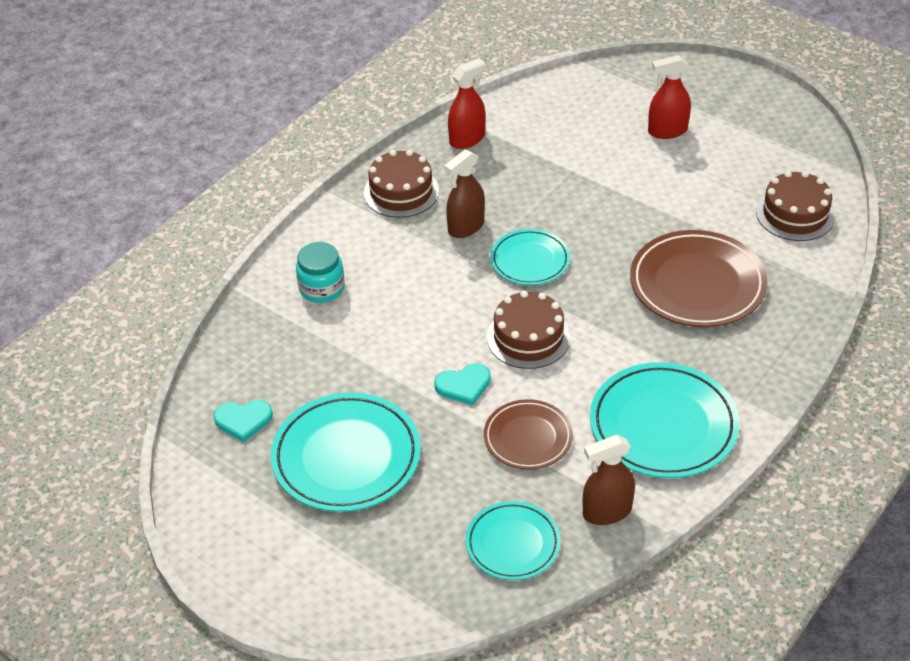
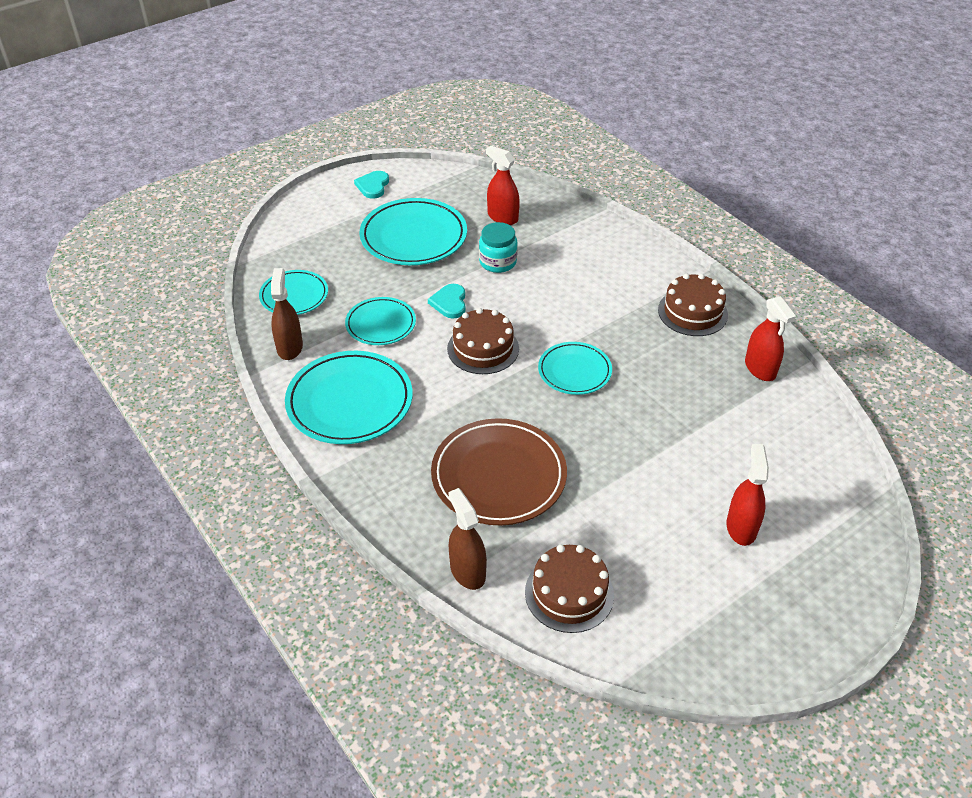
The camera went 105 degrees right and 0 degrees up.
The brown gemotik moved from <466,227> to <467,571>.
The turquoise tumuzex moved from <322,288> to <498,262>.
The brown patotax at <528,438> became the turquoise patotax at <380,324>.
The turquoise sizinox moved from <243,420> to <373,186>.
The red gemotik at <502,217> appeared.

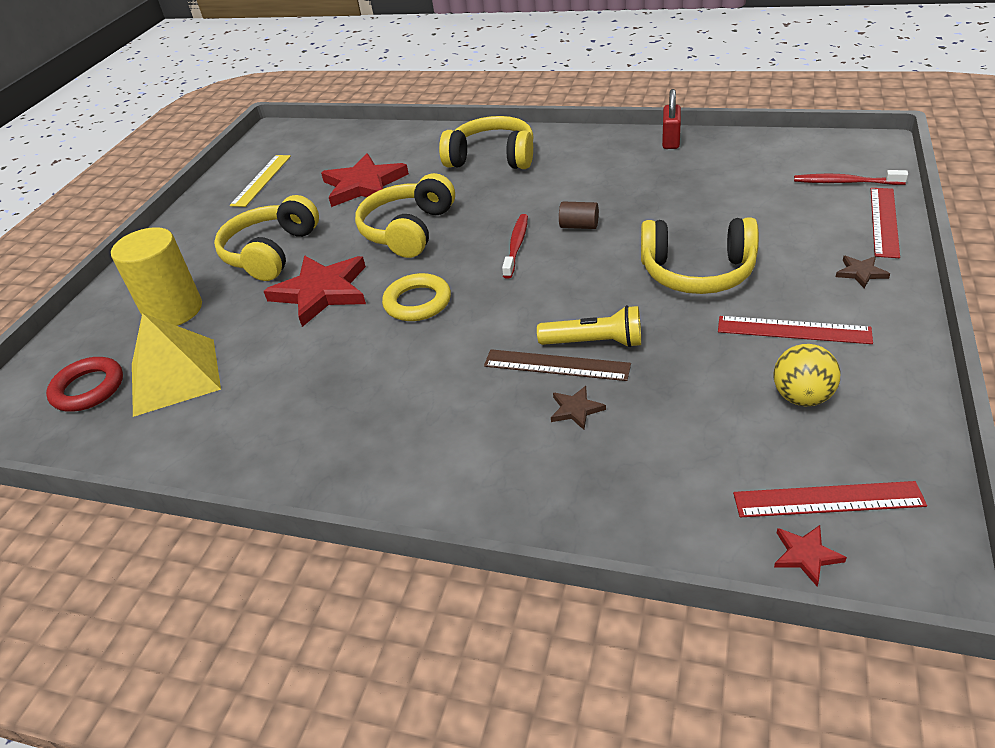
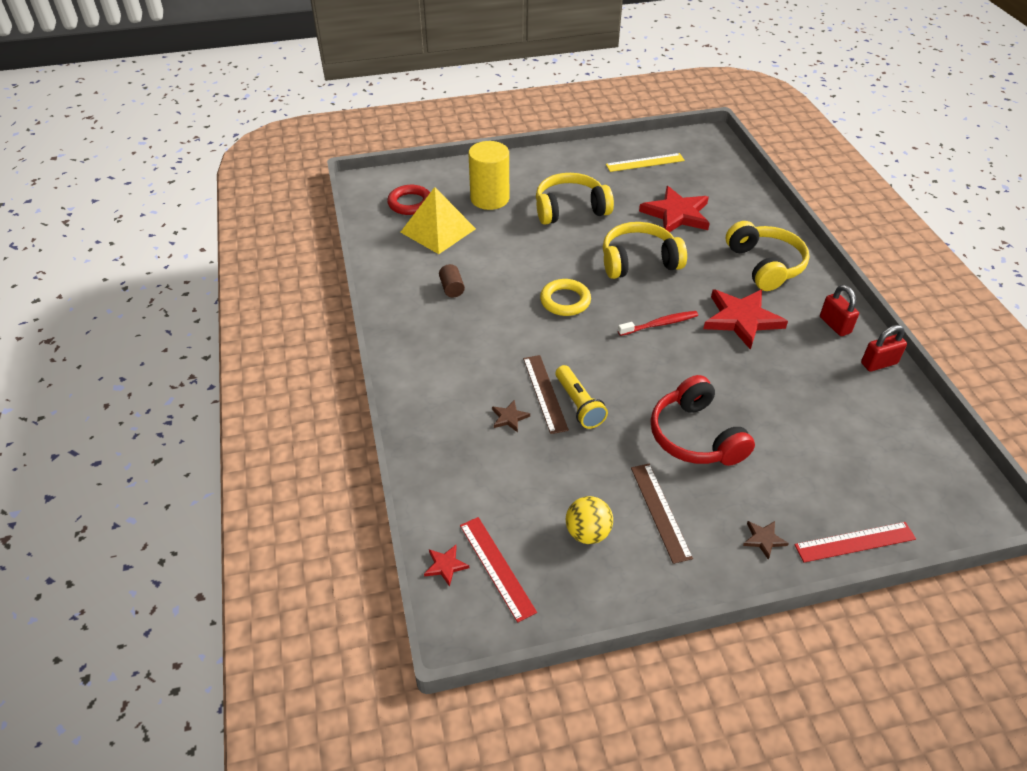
The camera went 55 degrees right and 5 degrees up.
The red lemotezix at <845,182> disappeared.
The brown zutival moved from <579,226> to <452,288>.
The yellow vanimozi at <697,272> became the red vanimozi at <695,436>.
The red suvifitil moved from <321,292> to <741,319>.
The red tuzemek at <793,330> became the brown tuzemek at <660,511>.
The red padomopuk at <835,325> appeared.

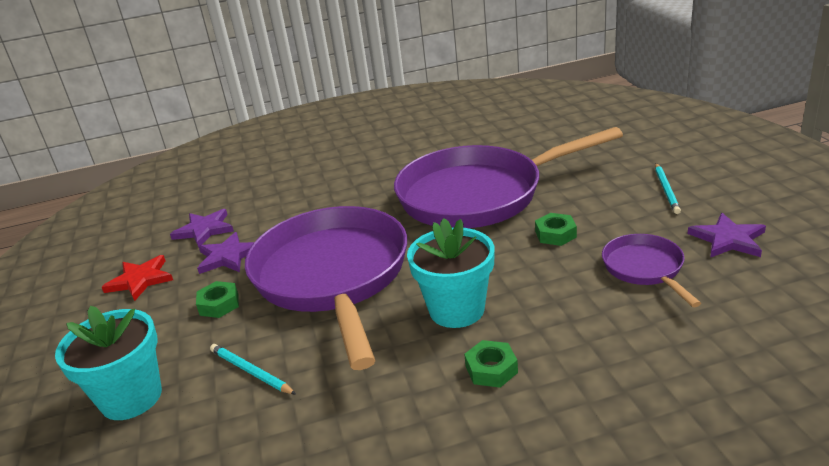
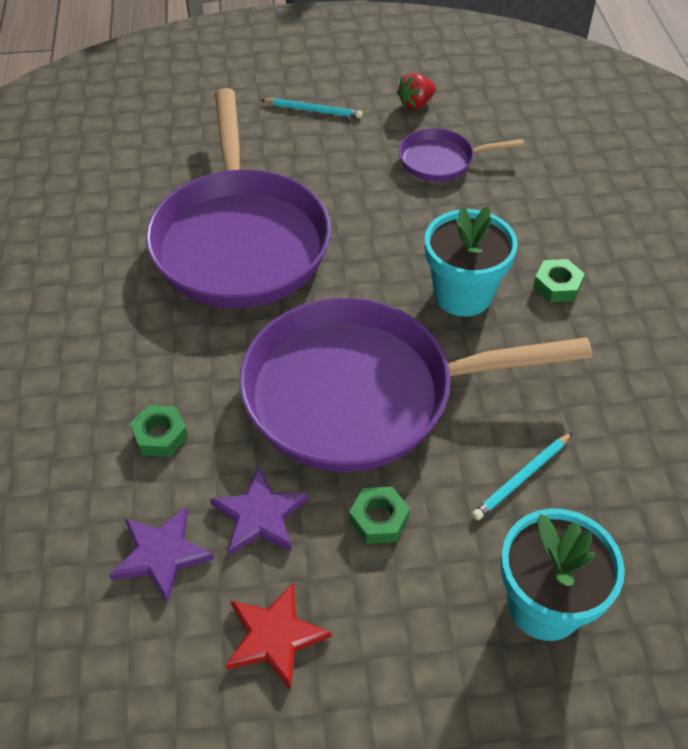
The camera went 85 degrees left and 20 degrees up.
The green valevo moved from <555,234> to <160,435>.
The purple suvifitil at <728,239> was replaced by the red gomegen at <416,104>.

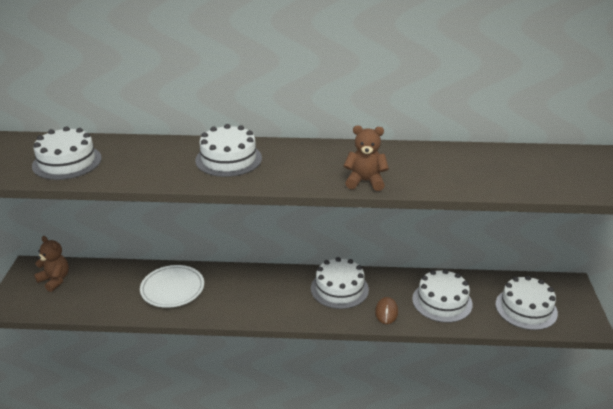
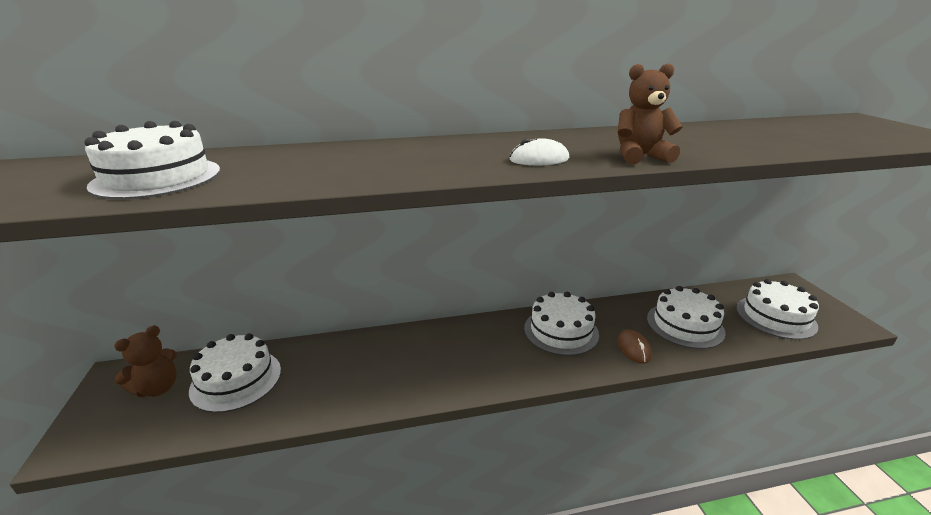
The camera went 15 degrees left and 5 degrees down.
The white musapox moved from <228,159> to <236,380>.
The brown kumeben at <55,280> turned 105 degrees clockwise.
The white patotax at <172,289> disappeared.
The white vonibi at <539,159> appeared.

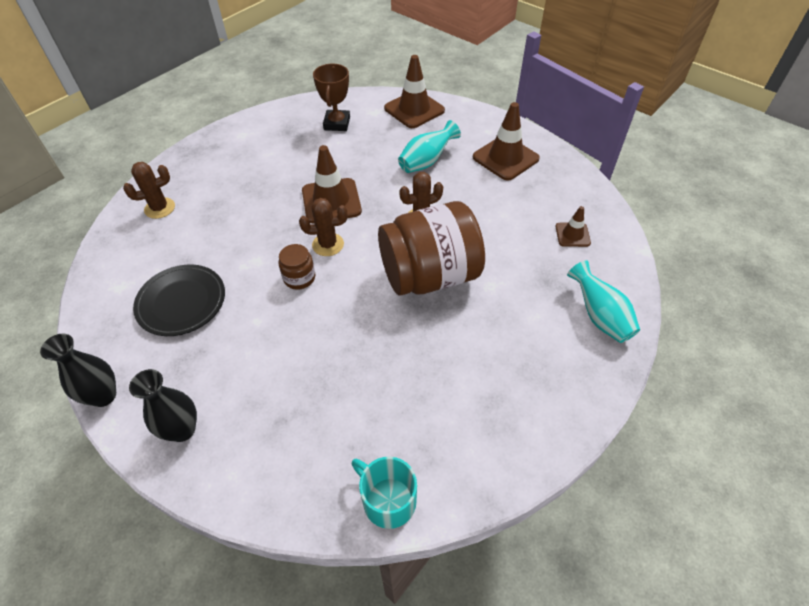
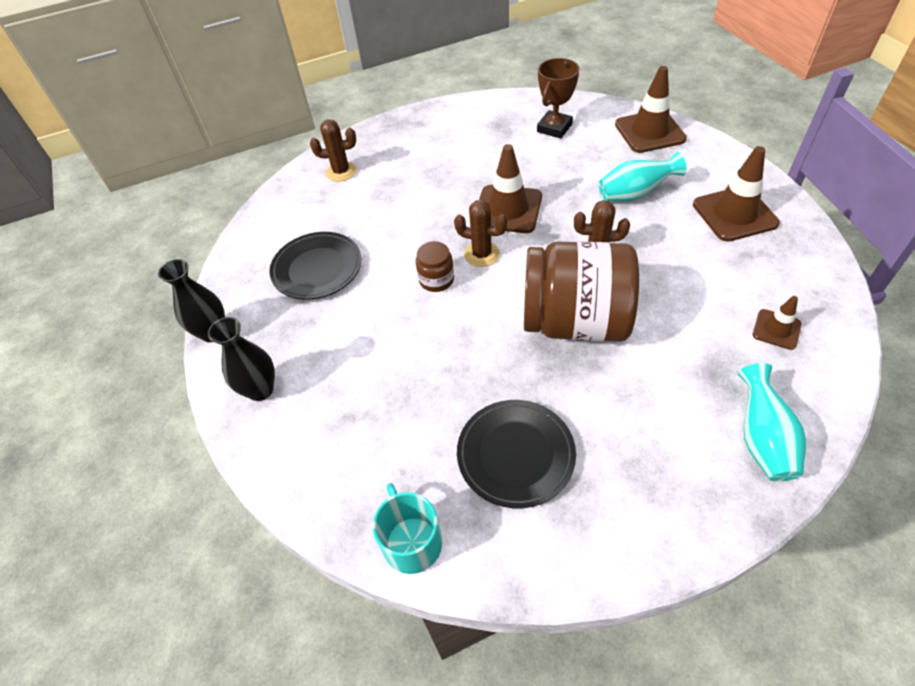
The camera went 30 degrees right and 0 degrees up.
The black patotax at <515,455> appeared.

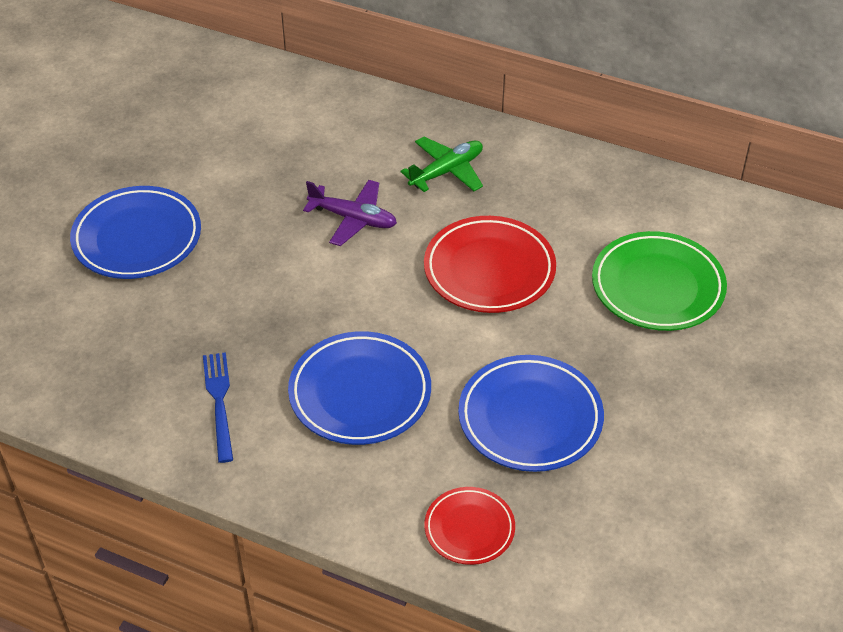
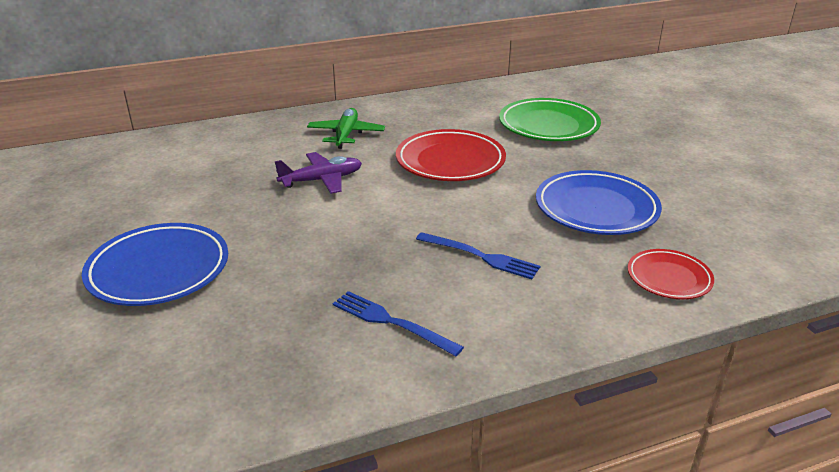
The camera went 45 degrees left and 15 degrees down.
The blue patotax at <360,393> was replaced by the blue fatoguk at <481,256>.

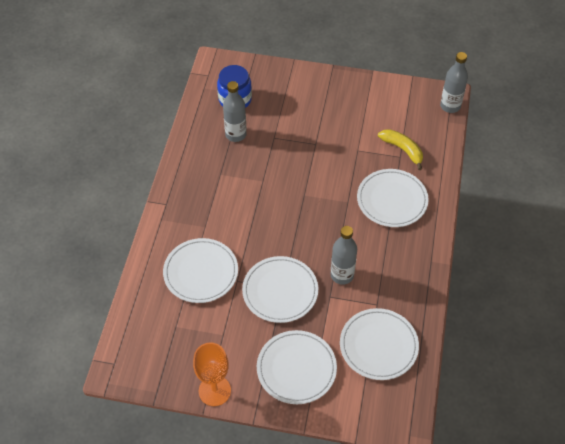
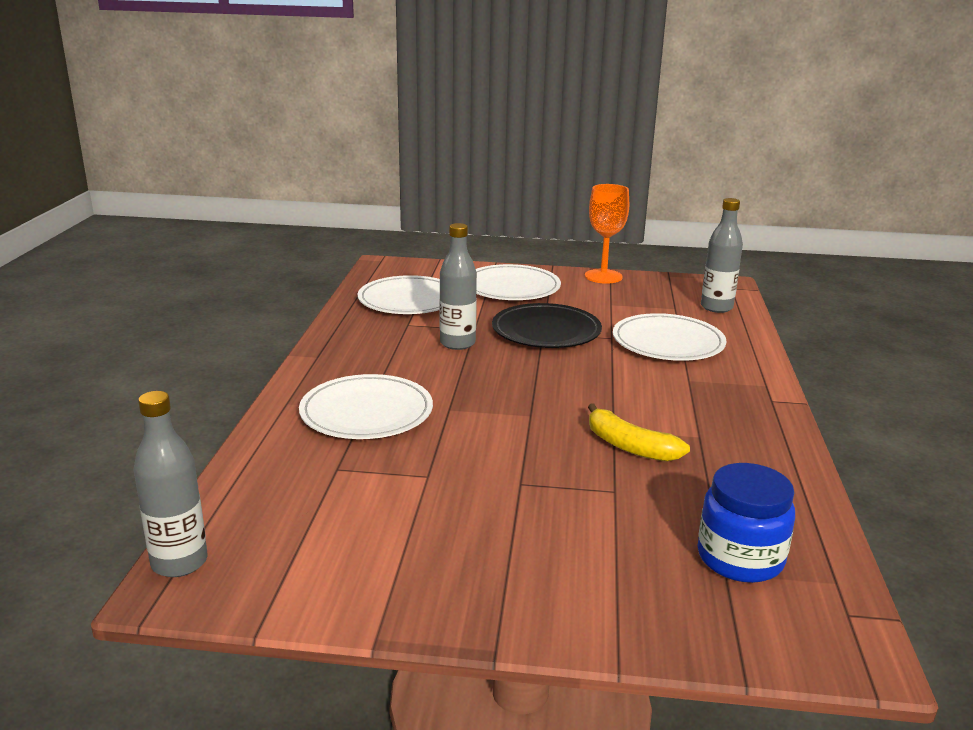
The camera went 175 degrees right and 30 degrees down.
The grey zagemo moved from <235,134> to <716,307>.
The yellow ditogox moved from <403,150> to <629,446>.
The white patotax at <280,291> became the black patotax at <546,331>.

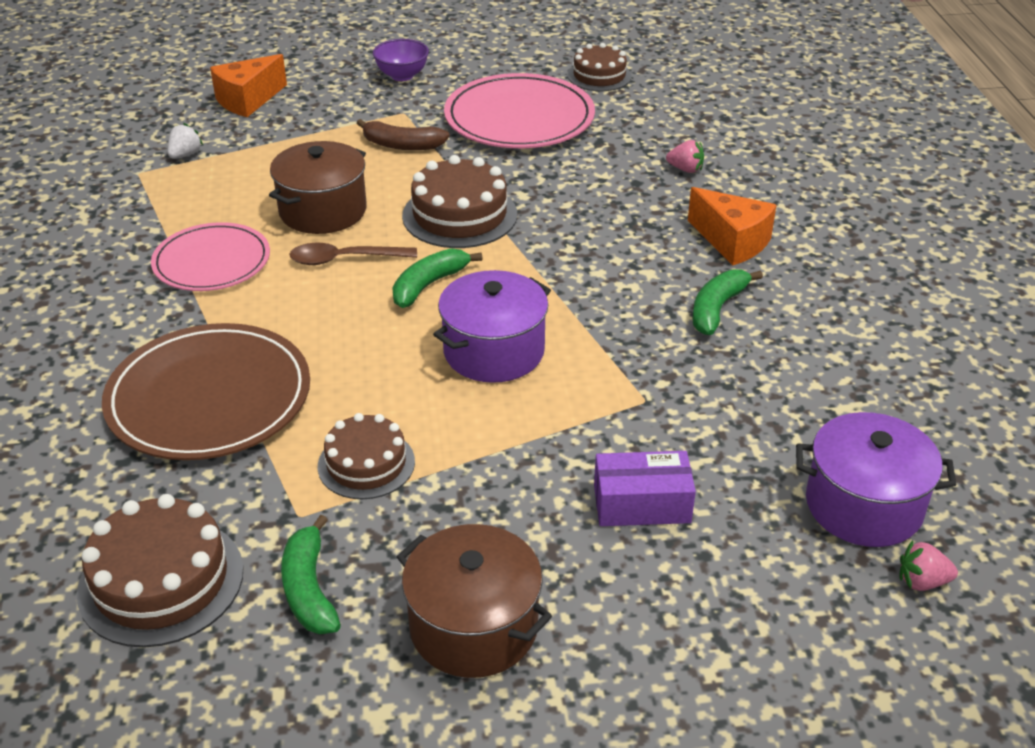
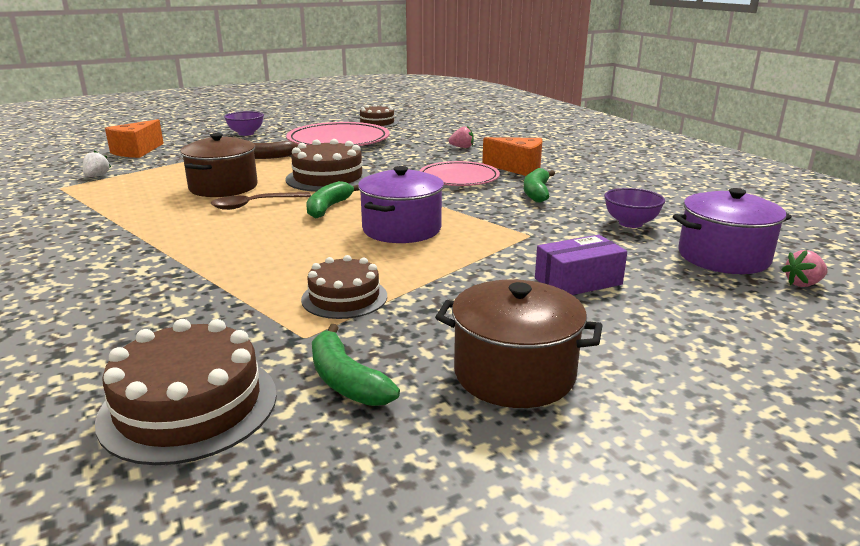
The camera went 20 degrees left and 15 degrees down.
The pink patotax moved from <212,262> to <459,178>.
The brown patotax at <209,397> disappeared.
The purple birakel at <630,223> appeared.

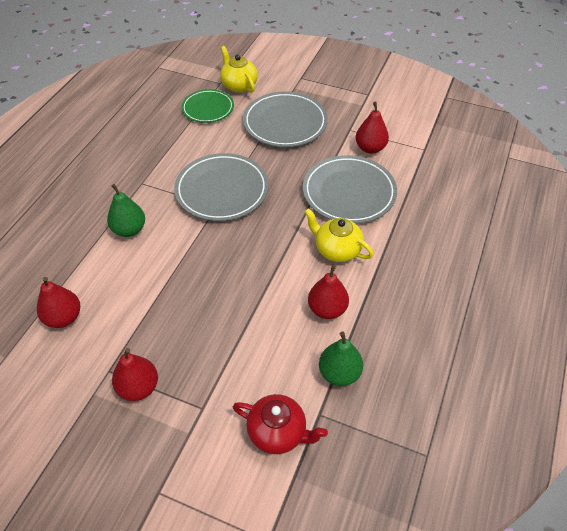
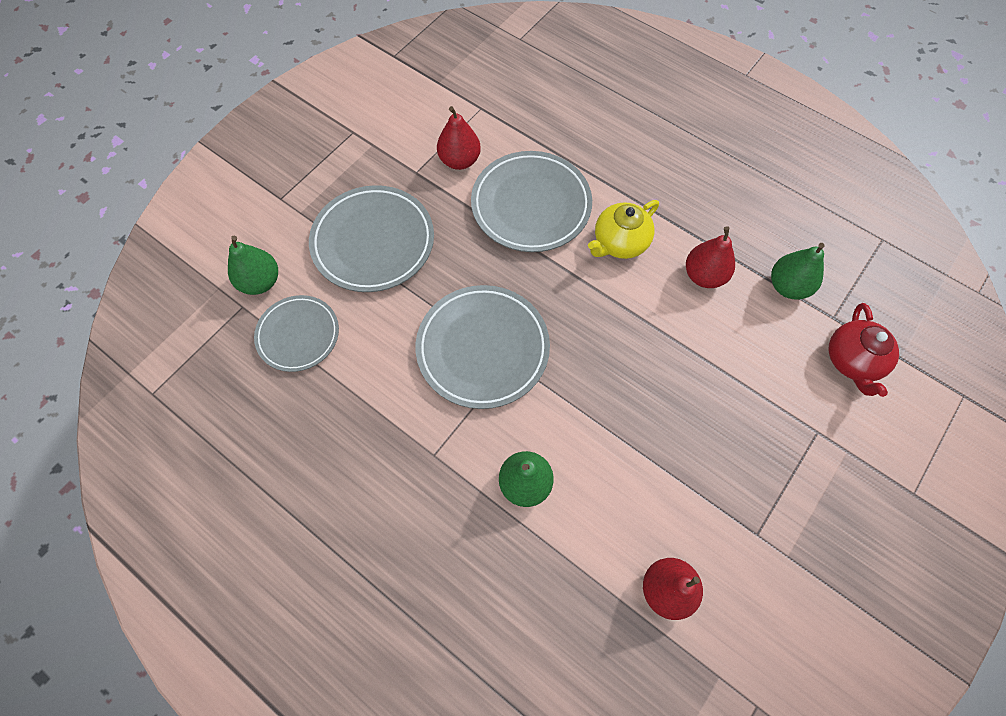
The camera went 75 degrees left and 15 degrees up.
The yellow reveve at <239,85> was replaced by the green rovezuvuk at <260,282>.
The green patotax at <208,108> became the grey patotax at <298,335>.
The red rovezuvuk at <138,387> disappeared.
The red reveve at <278,432> turned 150 degrees clockwise.

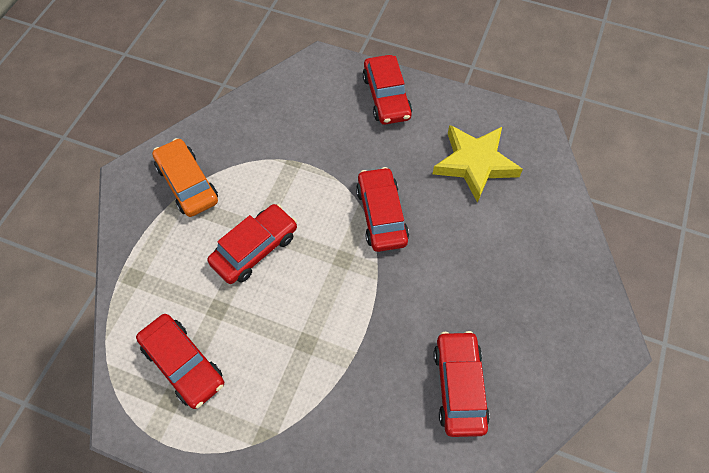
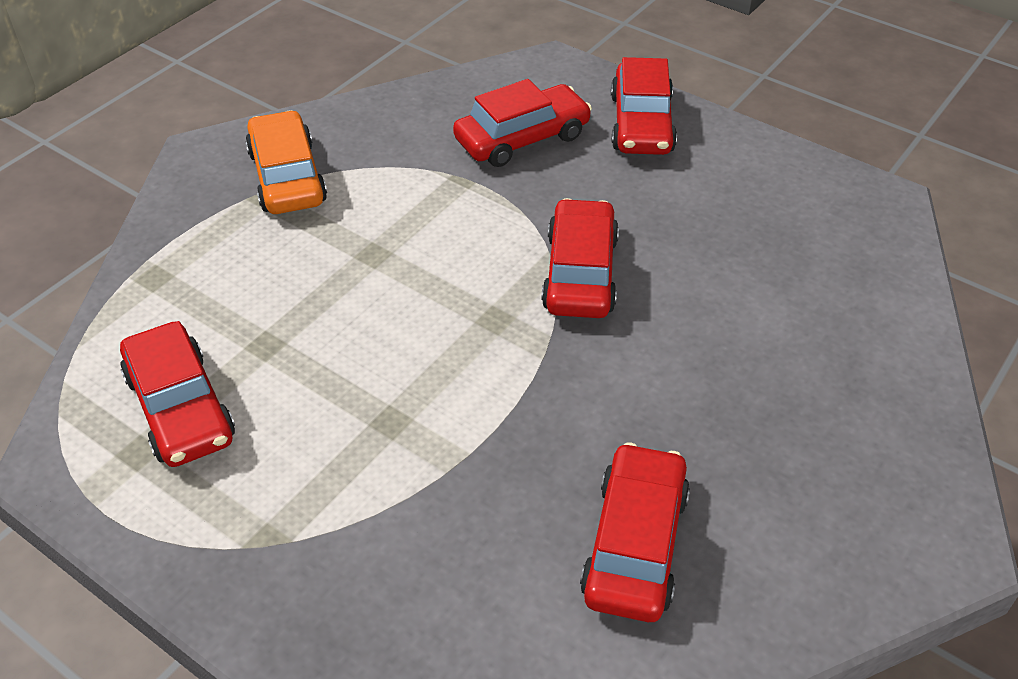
The camera went 15 degrees right and 15 degrees down.
The yellow suvifitil at <475,164> disappeared.
The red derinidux moved from <255,249> to <522,138>.

